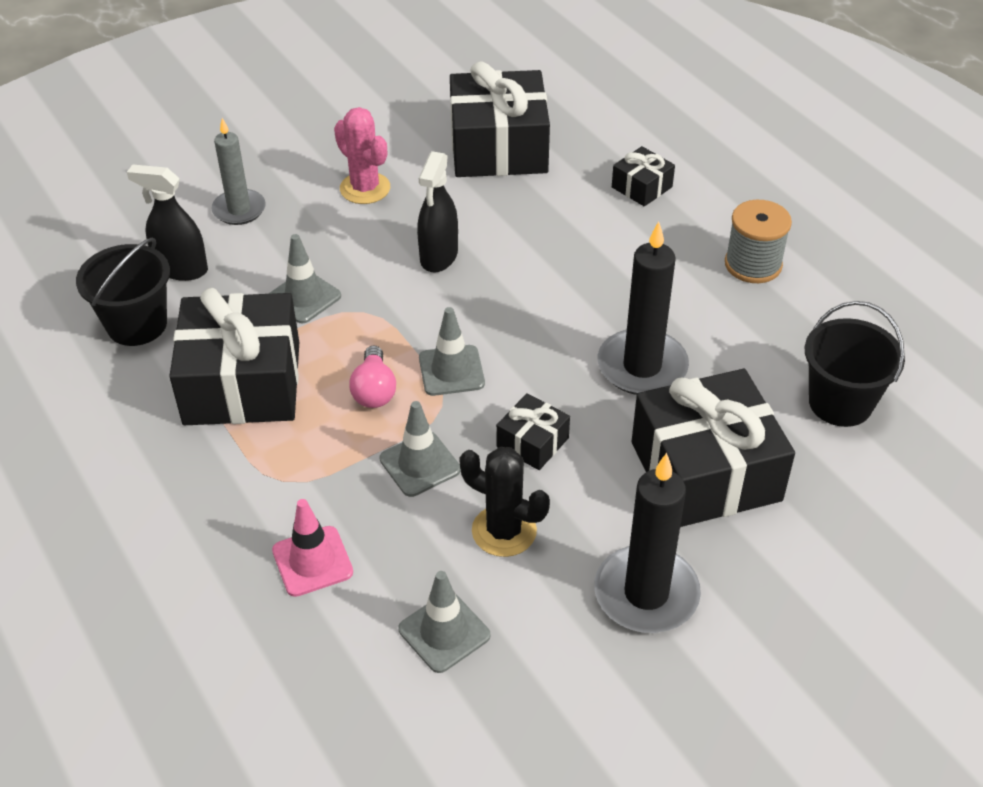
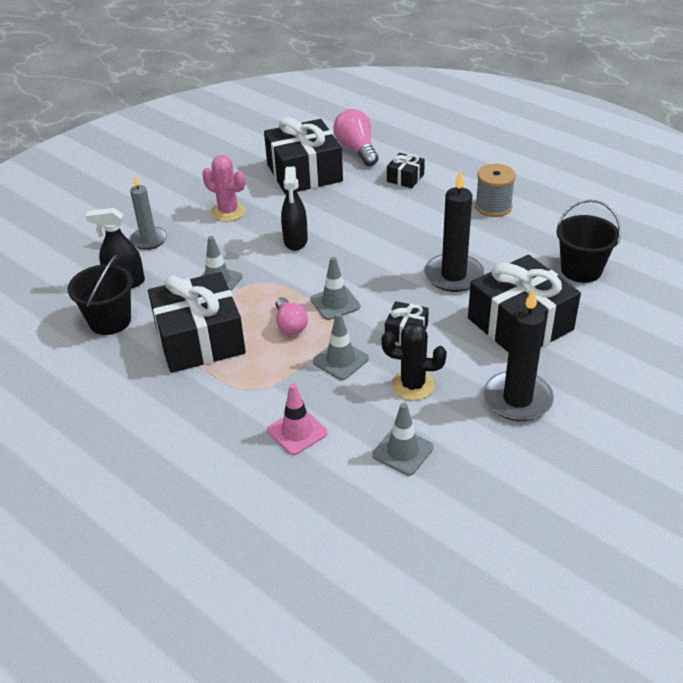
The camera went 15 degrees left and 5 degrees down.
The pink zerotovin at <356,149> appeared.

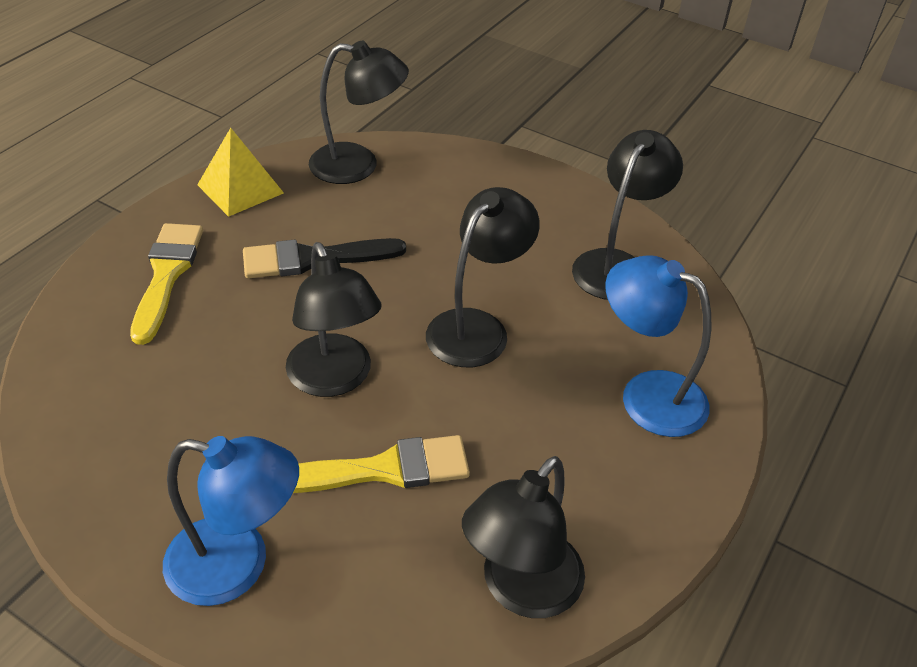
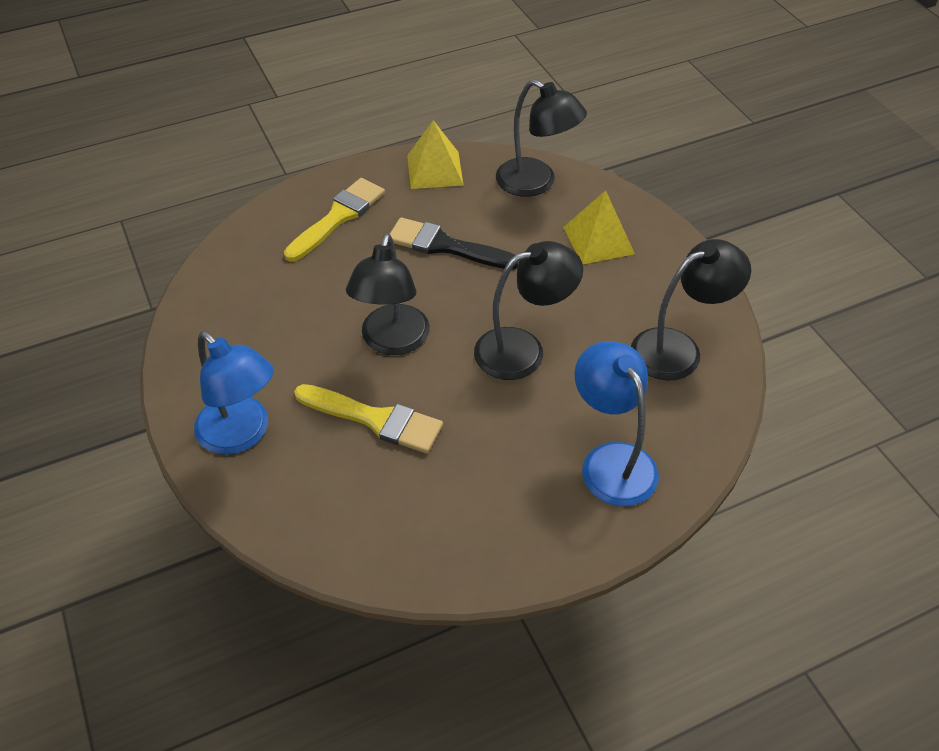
The camera went 35 degrees right and 5 degrees up.
The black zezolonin at <521,590> disappeared.
The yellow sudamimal at <598,240> appeared.

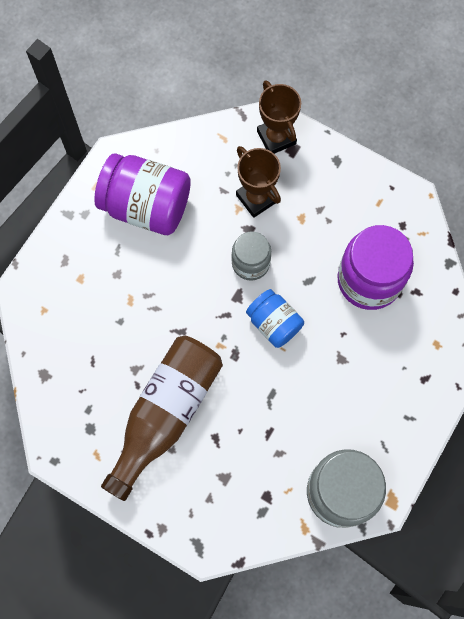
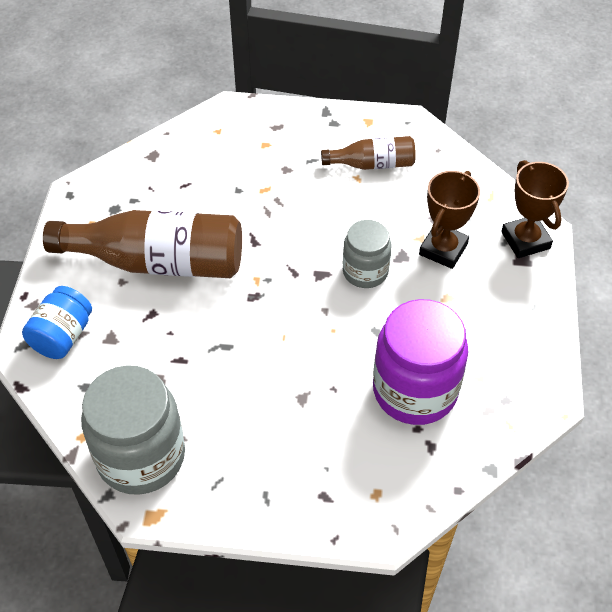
The camera went 65 degrees right and 20 degrees down.
The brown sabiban at <276,137> turned 60 degrees counterclockwise.
The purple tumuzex at <146,206> was replaced by the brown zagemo at <373,164>.
The blue tumuzex moved from <274,323> to <62,336>.

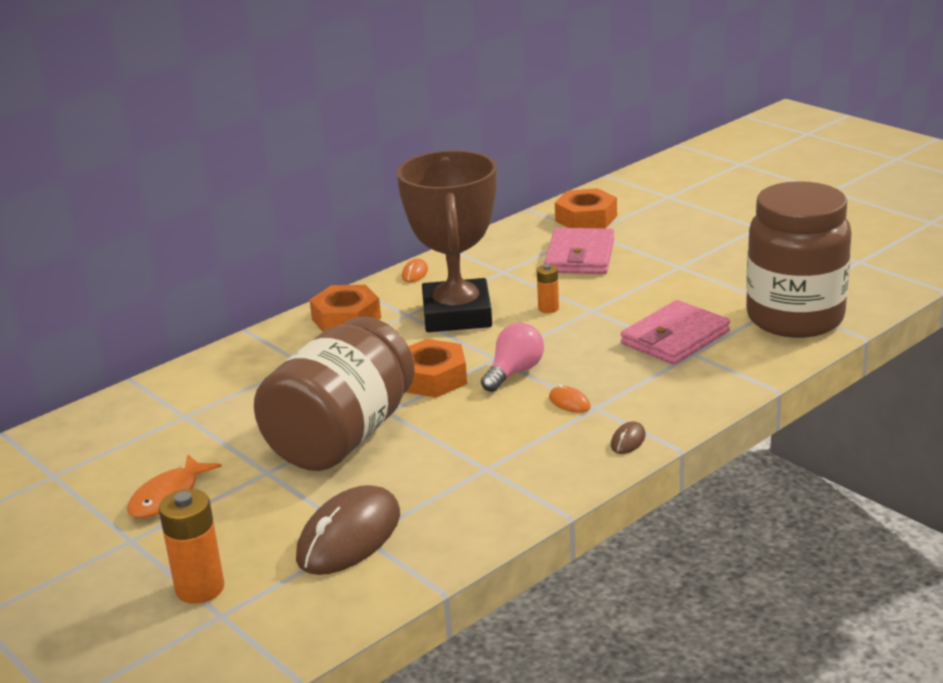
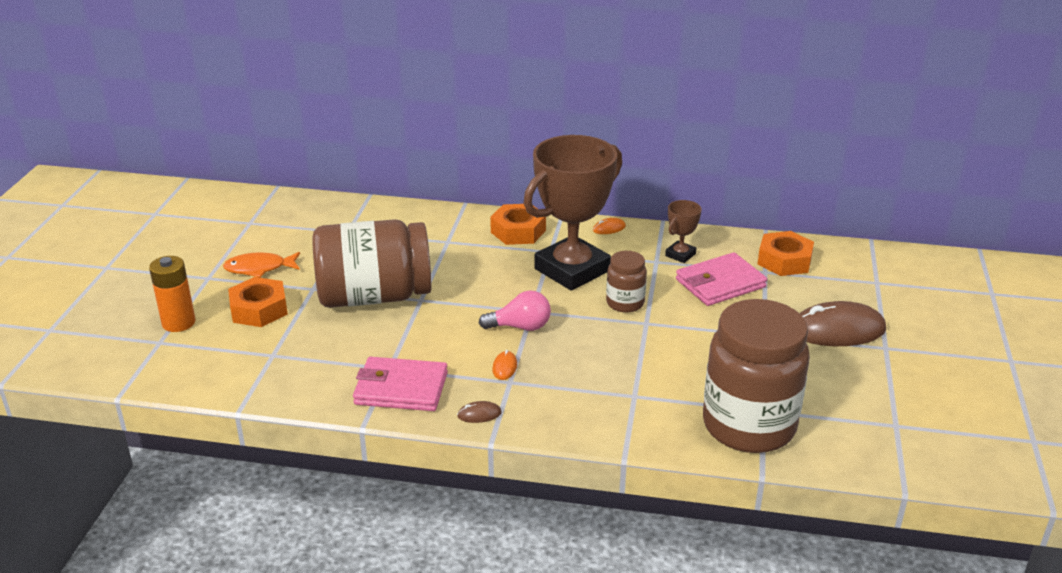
The camera went 50 degrees right and 5 degrees up.
The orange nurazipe at <548,308> was replaced by the brown tumuzex at <625,303>.
The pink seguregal moved from <675,338> to <401,388>.
The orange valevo moved from <432,378> to <259,309>.
The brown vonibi moved from <349,536> to <837,330>.
The brown sabiban at <680,255> appeared.

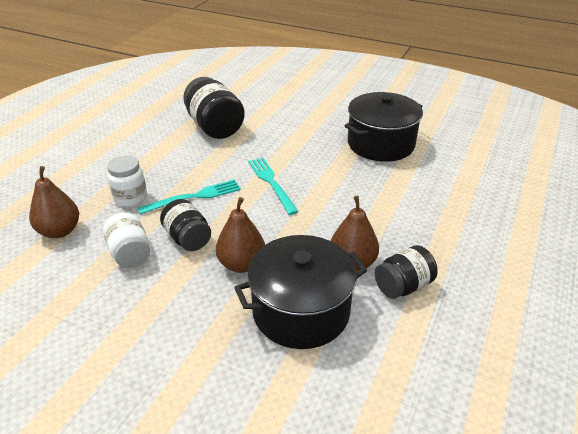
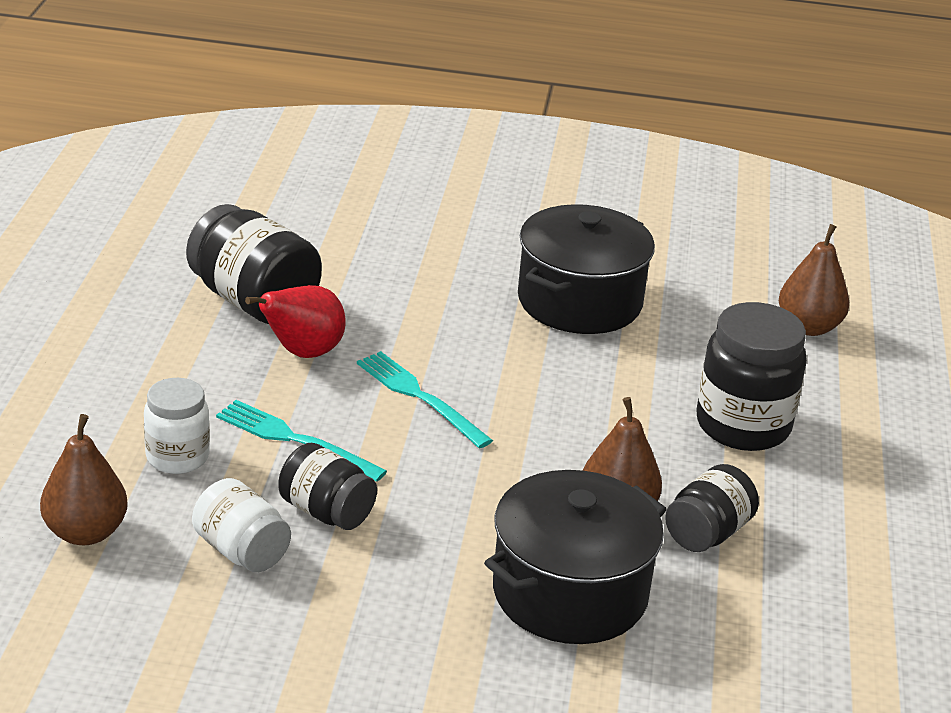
The camera went 20 degrees left and 5 degrees down.
The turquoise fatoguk at <194,197> turned 105 degrees counterclockwise.
The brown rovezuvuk moved from <241,264> to <808,327>.
The red rovezuvuk at <302,353> appeared.
The black tumuzex at <743,426> appeared.

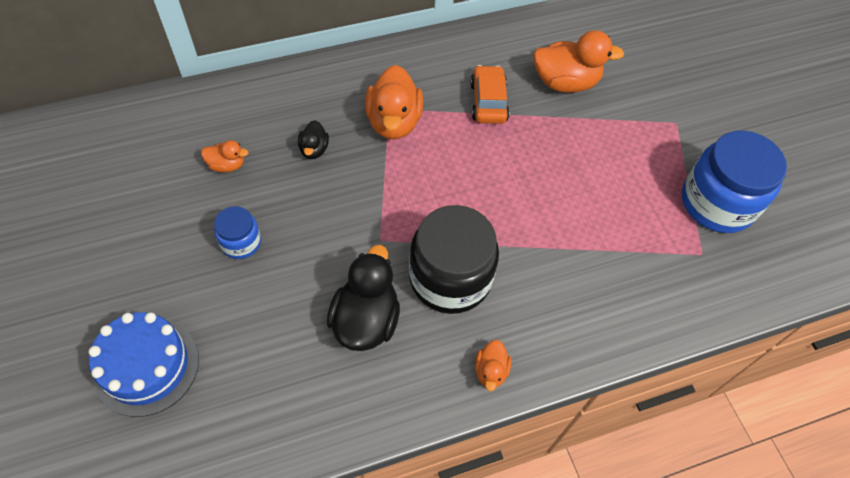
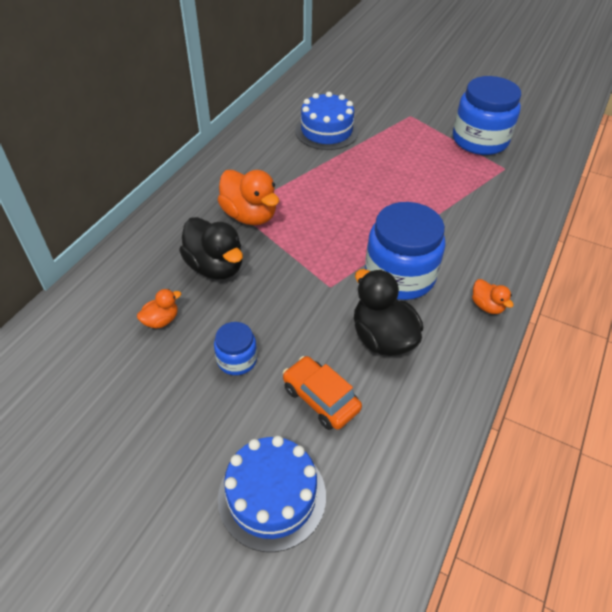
The camera went 40 degrees left and 10 degrees down.
The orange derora at <565,82> was replaced by the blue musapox at <326,131>.
The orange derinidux moved from <488,102> to <320,399>.
The black derora at <314,149> changed to 1.95 times the size.
The black tumuzex at <450,278> became the blue tumuzex at <399,275>.

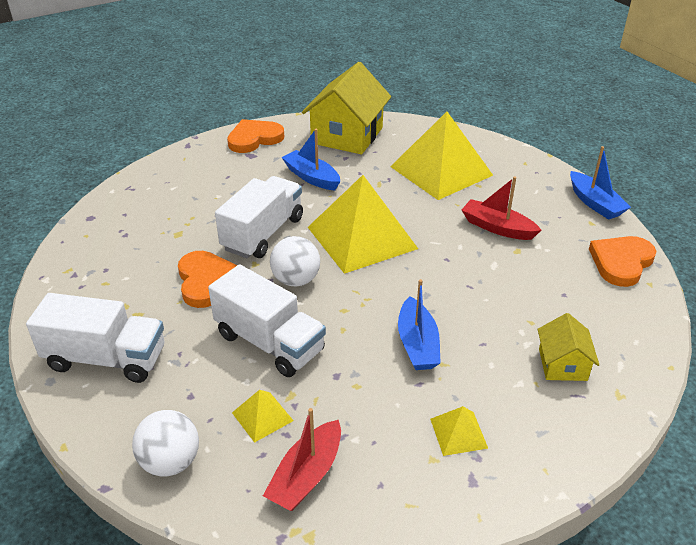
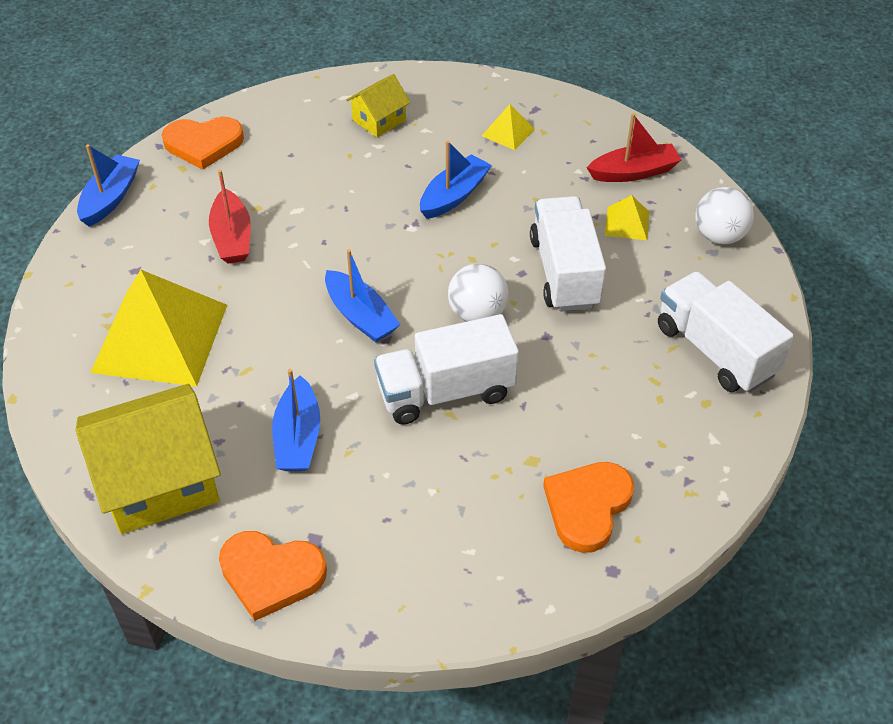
The camera went 135 degrees left and 10 degrees up.
The yellow sudamimal at <362,237> was replaced by the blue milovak at <360,316>.
The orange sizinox moved from <206,281> to <587,506>.

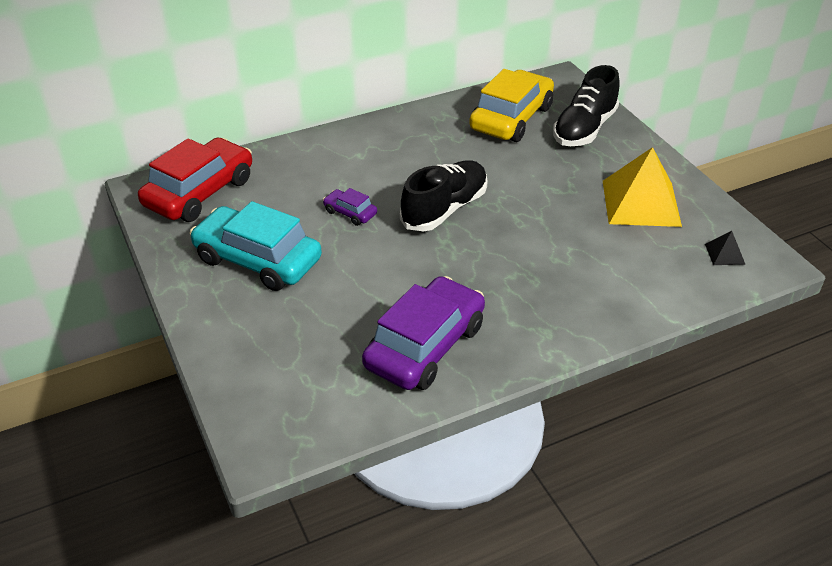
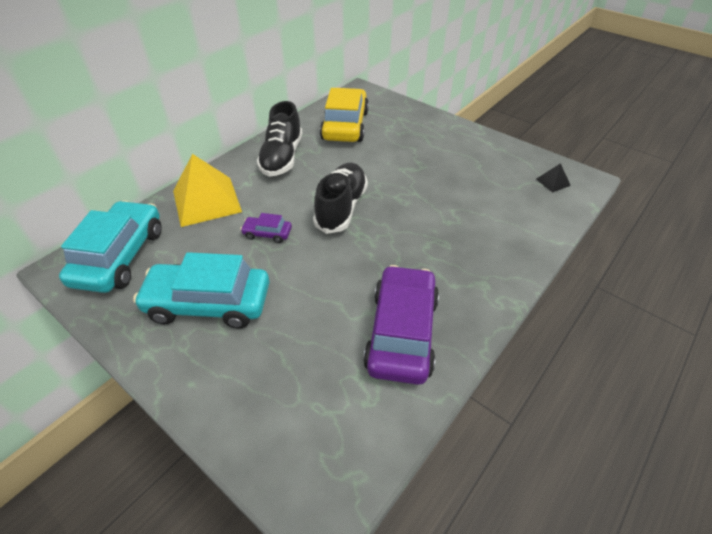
The camera went 25 degrees left and 5 degrees up.
The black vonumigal moved from <584,129> to <282,157>.
The red derinidux at <200,192> became the turquoise derinidux at <120,256>.
The yellow sudamimal moved from <641,203> to <206,201>.

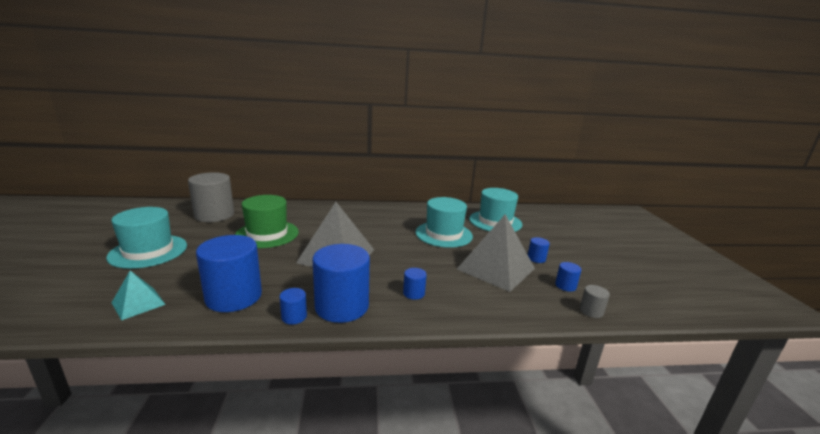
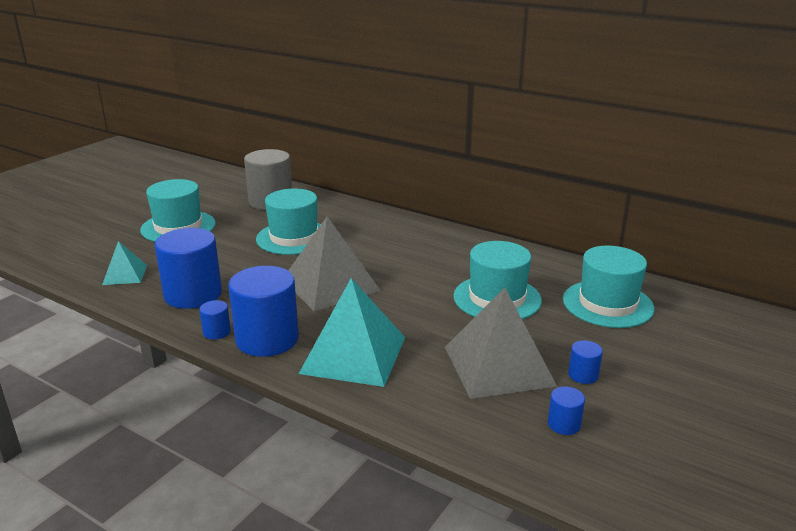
The camera went 40 degrees right and 5 degrees up.
The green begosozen at <267,234> became the turquoise begosozen at <294,237>.
The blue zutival at <414,293> was replaced by the turquoise sudamimal at <354,354>.
The grey zutival at <591,311> disappeared.

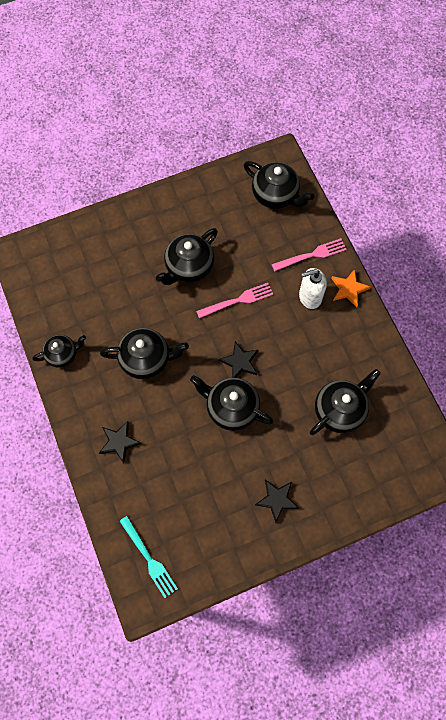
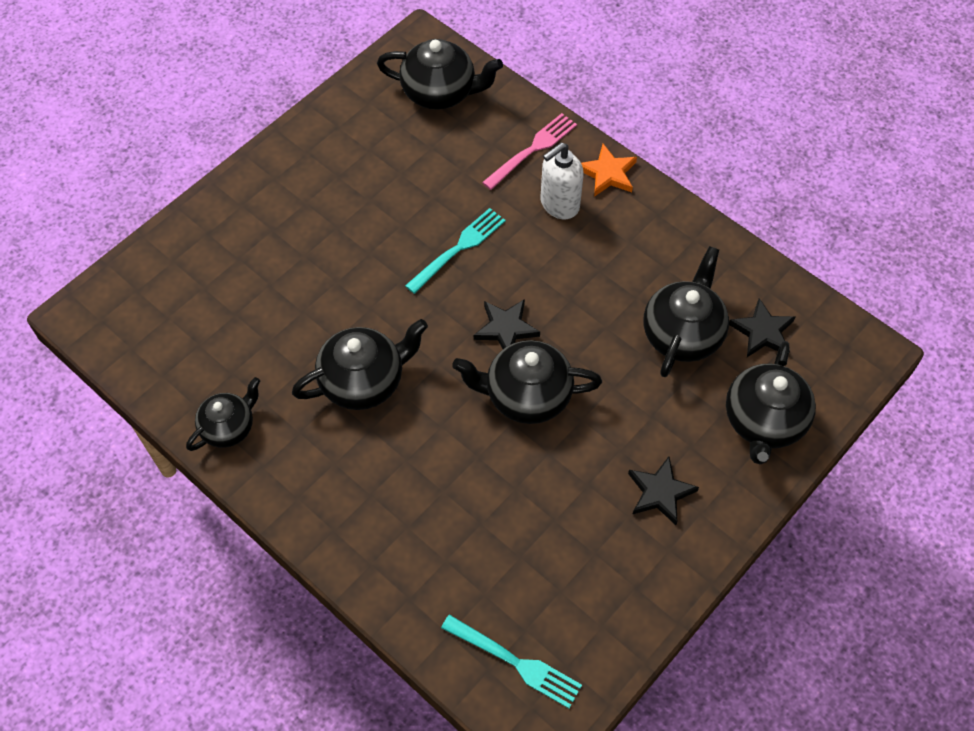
The camera went 25 degrees left and 10 degrees down.
The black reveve moved from <189,267> to <763,421>.
The pink fatoguk at <237,300> became the turquoise fatoguk at <458,248>.
The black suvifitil moved from <119,442> to <762,332>.

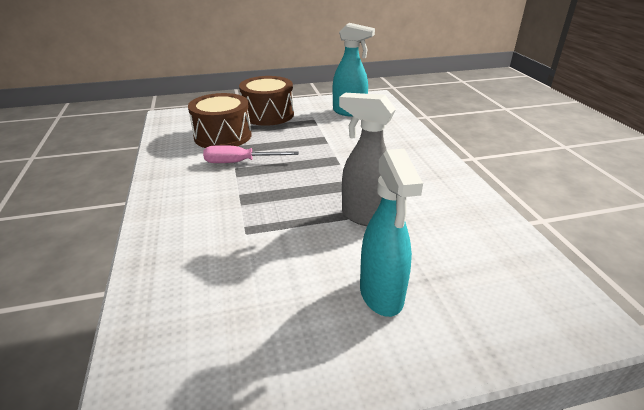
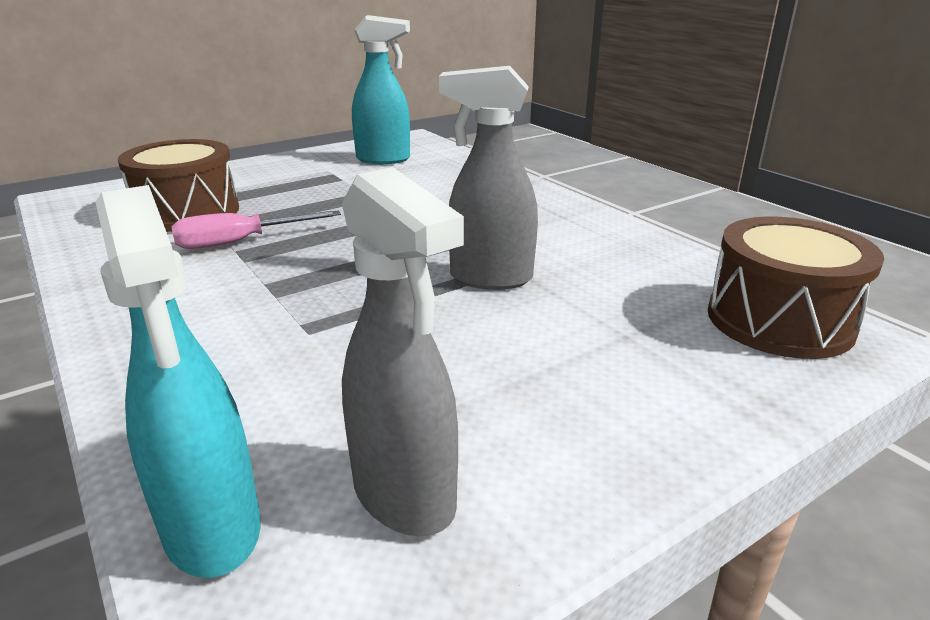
The camera went 20 degrees left and 5 degrees down.
The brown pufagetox moved from <268,114> to <779,320>.
The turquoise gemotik moved from <381,295> to <212,530>.
The grey gemotik at <405,496> appeared.

